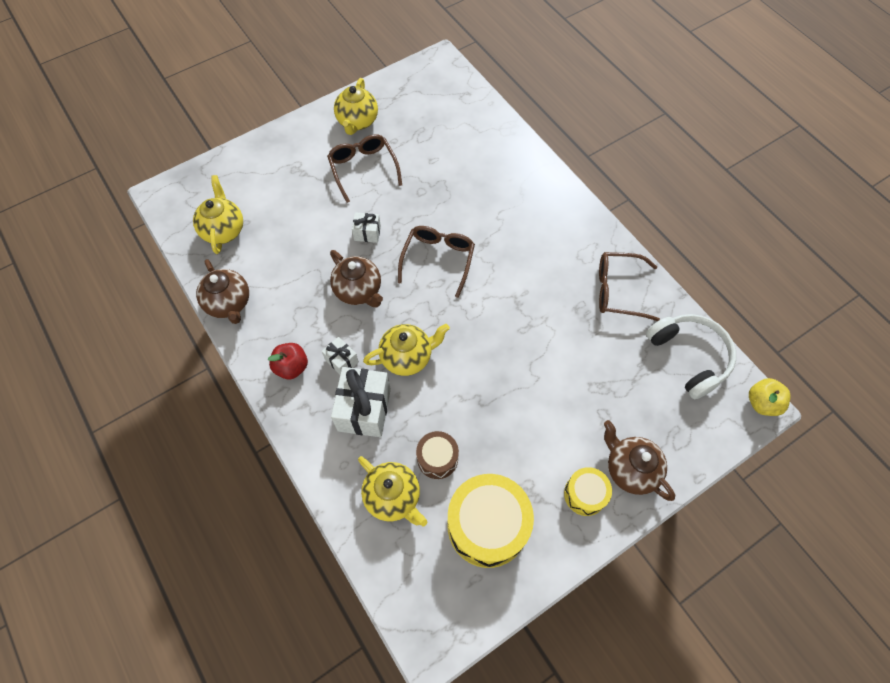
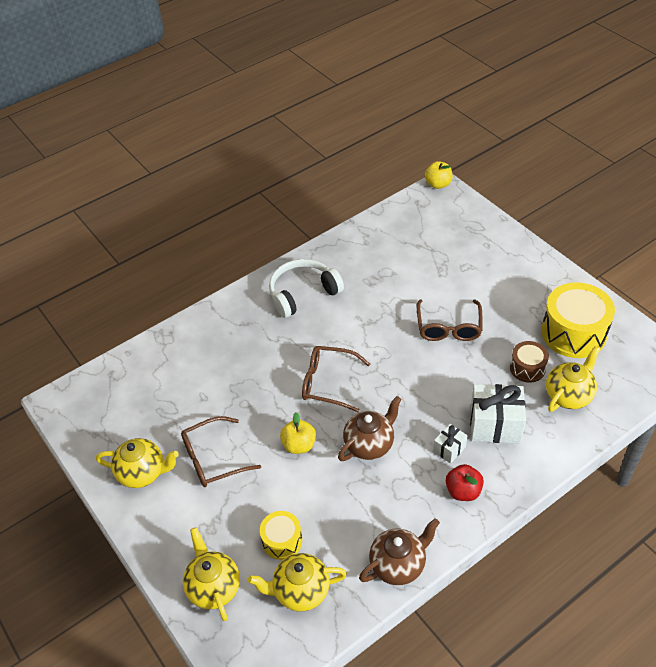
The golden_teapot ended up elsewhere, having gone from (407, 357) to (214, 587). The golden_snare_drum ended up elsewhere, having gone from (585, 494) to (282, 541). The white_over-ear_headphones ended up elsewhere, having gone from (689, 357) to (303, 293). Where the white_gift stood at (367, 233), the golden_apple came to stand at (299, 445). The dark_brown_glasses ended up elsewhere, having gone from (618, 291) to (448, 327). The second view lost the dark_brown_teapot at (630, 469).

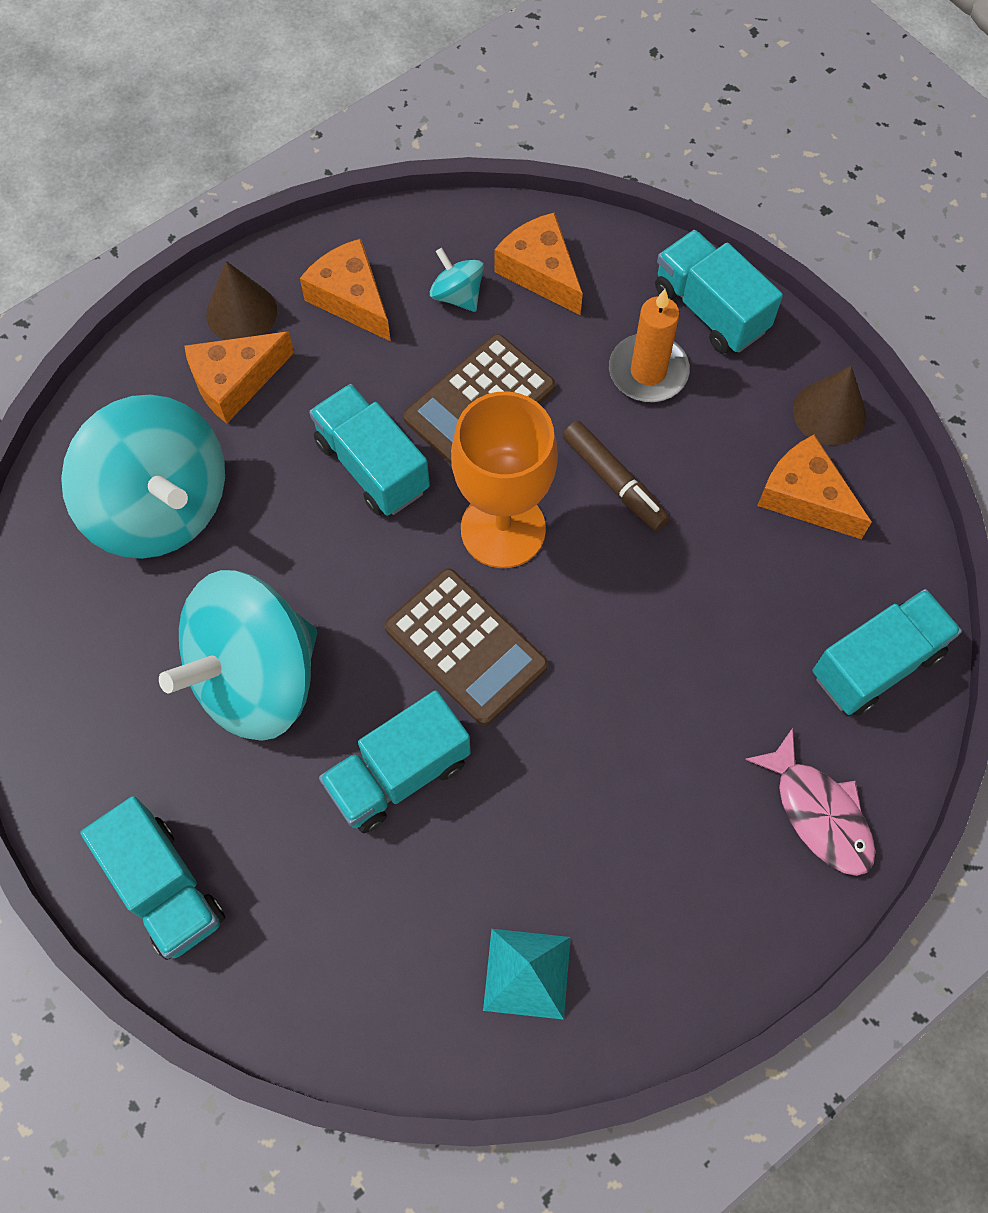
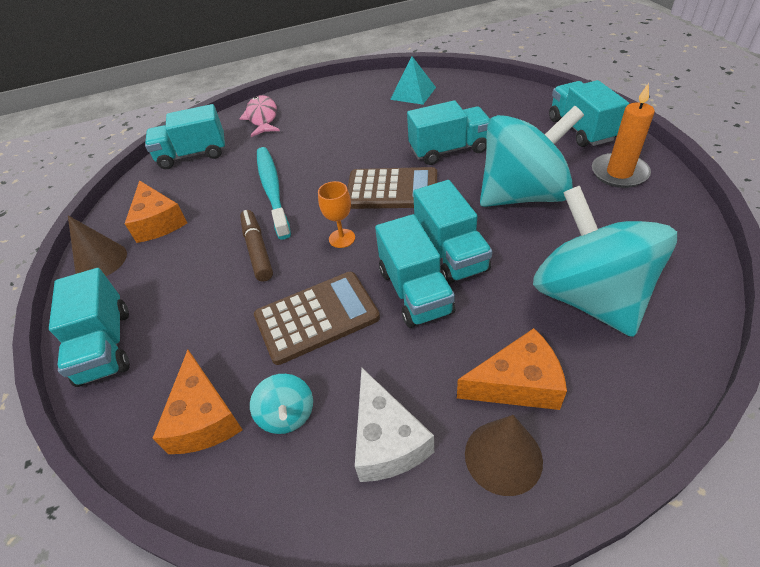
The second view gained the turquoise_dental_brush at (272, 190). The size of the orange_wine_glass at (503, 529) changed by a factor of 0.46. The dark_brown_adding_machine at (466, 647) ended up facing another way, 120 degrees clockwise from before. What was the orange_cheese at (351, 298) turned into the white_cheese at (387, 440). The second view gained the turquoise_truck at (450, 253). The orange_pillar_candle ended up elsewhere, having gone from (648, 371) to (619, 173).

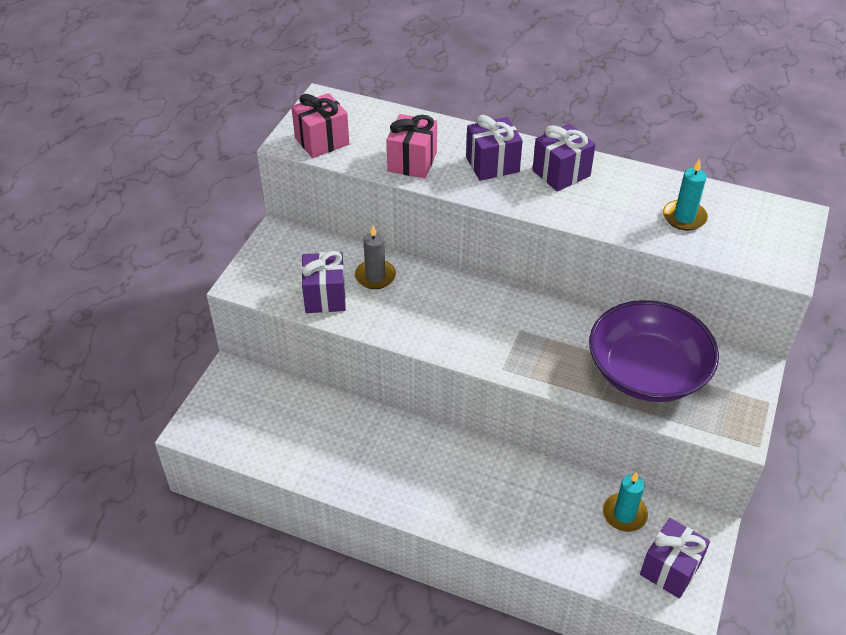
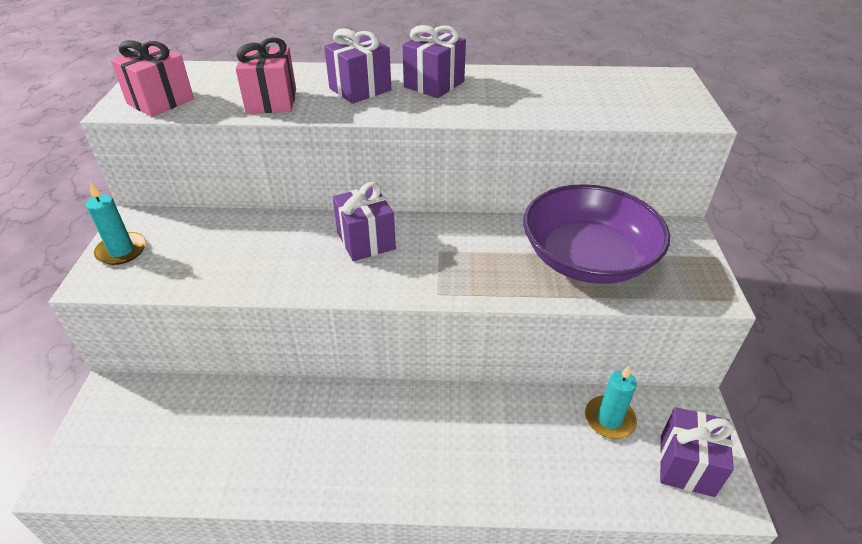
The turquoise_pillar_candle ended up elsewhere, having gone from (684, 217) to (121, 251). The royal_purple_gift ended up elsewhere, having gone from (325, 296) to (366, 241). The second view lost the grey_pillar_candle at (375, 276).

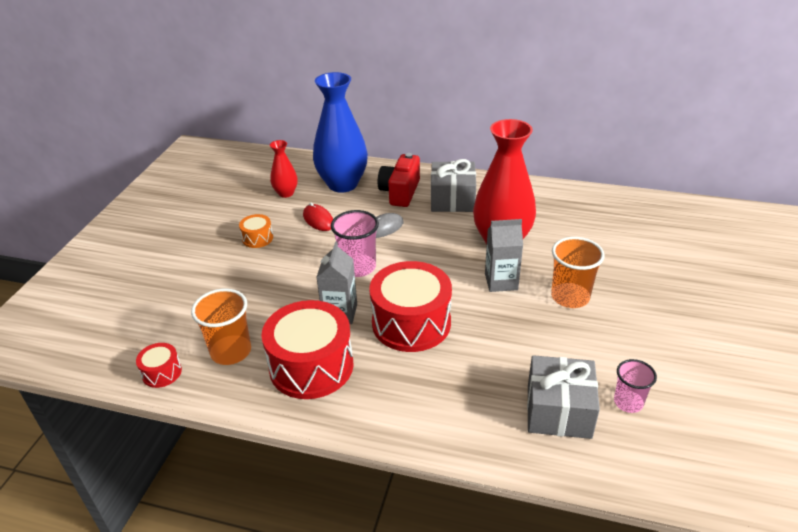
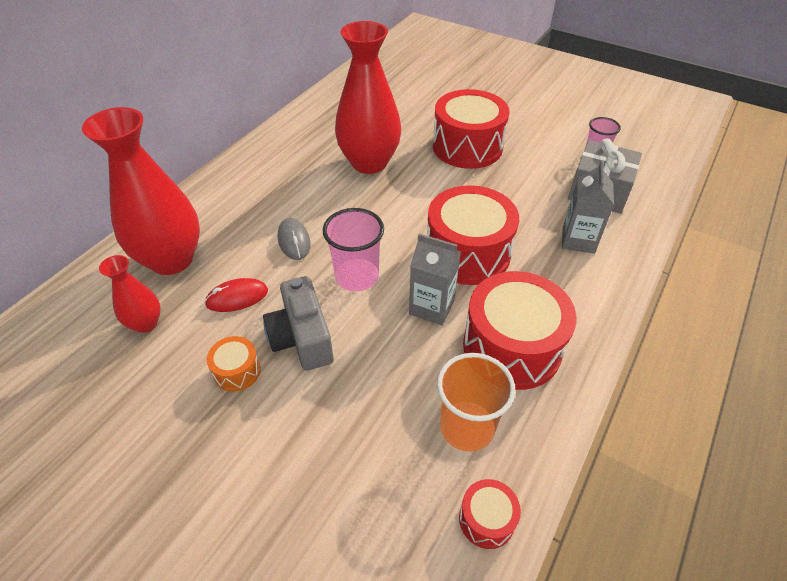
What was the royal_blue_flower_vase at (342, 184) turned into the red_flower_vase at (171, 259). The second view gained the grey_compact_camera at (302, 338). Where the orange_tumbler stood at (570, 297), the red_snare_drum came to stand at (467, 147). The grey_carton ended up elsewhere, having gone from (501, 281) to (578, 240). The second view lost the red_compact_camera at (400, 192). The second view lost the grey_gift at (452, 199).

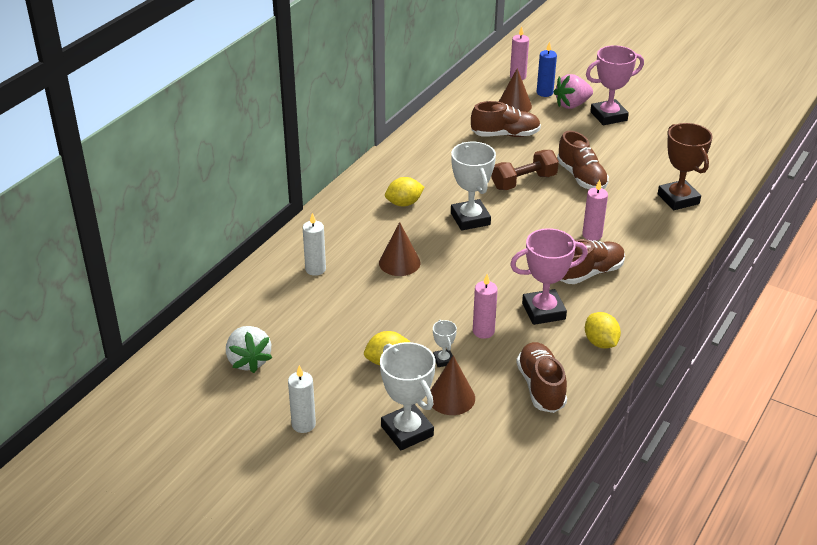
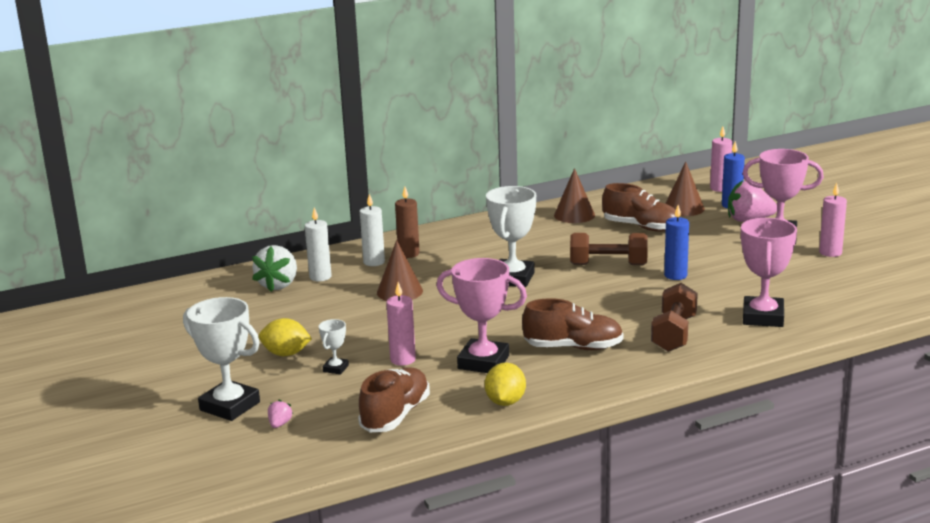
The white_prize_cup at (407, 431) ended up facing another way, 60 degrees counterclockwise from before. The white_toy_strawberry ended up elsewhere, having gone from (248, 361) to (278, 285). The second view gained the pink_toy_strawberry at (280, 424). The white_pillar_candle ended up elsewhere, having gone from (303, 424) to (374, 262). The second view gained the dark_brown_pillar_candle at (408, 254). The dark_brown_cone ended up elsewhere, having gone from (451, 398) to (574, 215). The second view gained the dark_brown_hand_weight at (674, 334). Where the dark_brown_sneaker stood at (581, 177), the royal_blue_pillar_candle came to stand at (675, 275). What was the dark_brown_prize_cup at (678, 199) turned into the pink_prize_cup at (763, 317). The pink_pillar_candle ended up elsewhere, having gone from (592, 235) to (830, 252). The second view lost the golden_toy_lemon at (404, 203).

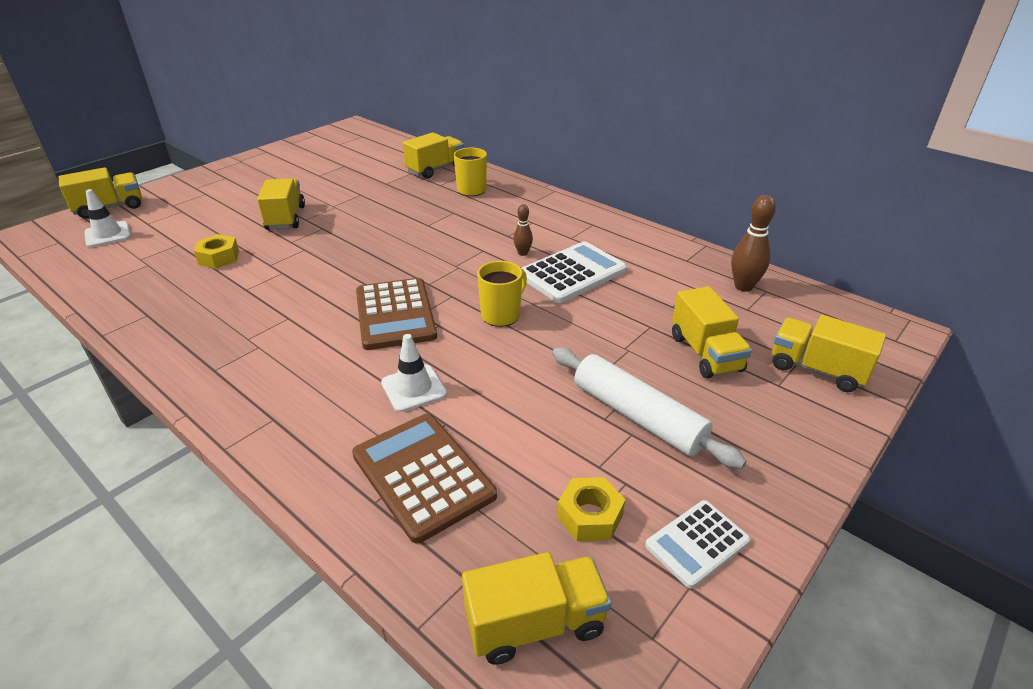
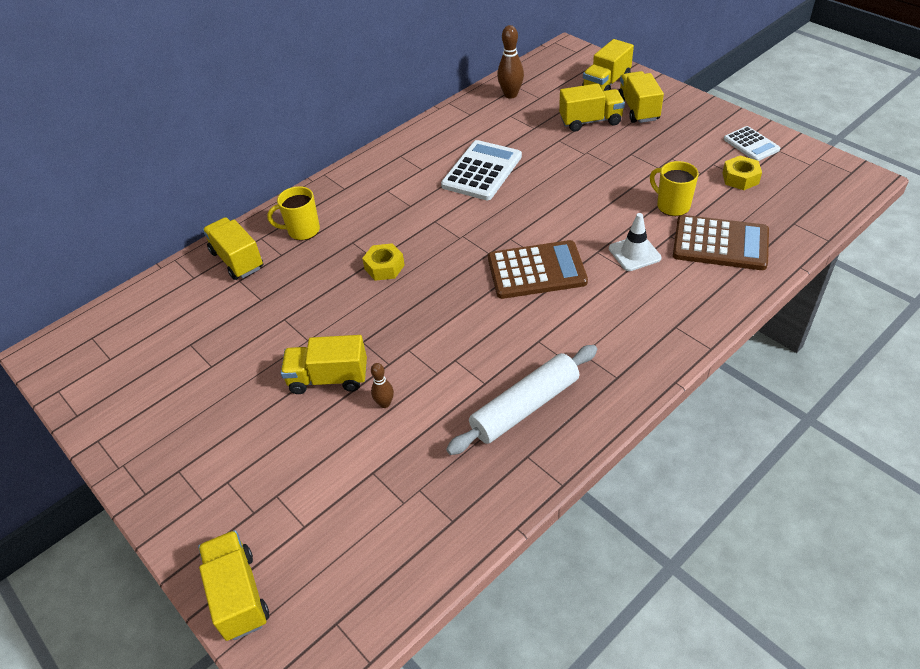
The golden_hex_nut ended up elsewhere, having gone from (219, 258) to (384, 267). The dark_brown_bowling_pin ended up elsewhere, having gone from (523, 253) to (385, 403). The white_adding_machine at (572, 273) ended up facing another way, 60 degrees clockwise from before. The white_pastry_roller ended up elsewhere, having gone from (637, 416) to (525, 407). The golden_truck ended up elsewhere, having gone from (535, 623) to (638, 109). The golden_tea_mug ended up elsewhere, having gone from (501, 315) to (672, 206). The dark_brown_adding_machine at (423, 475) ended up facing another way, 135 degrees counterclockwise from before. The second view lost the white_safety_cone at (108, 235).

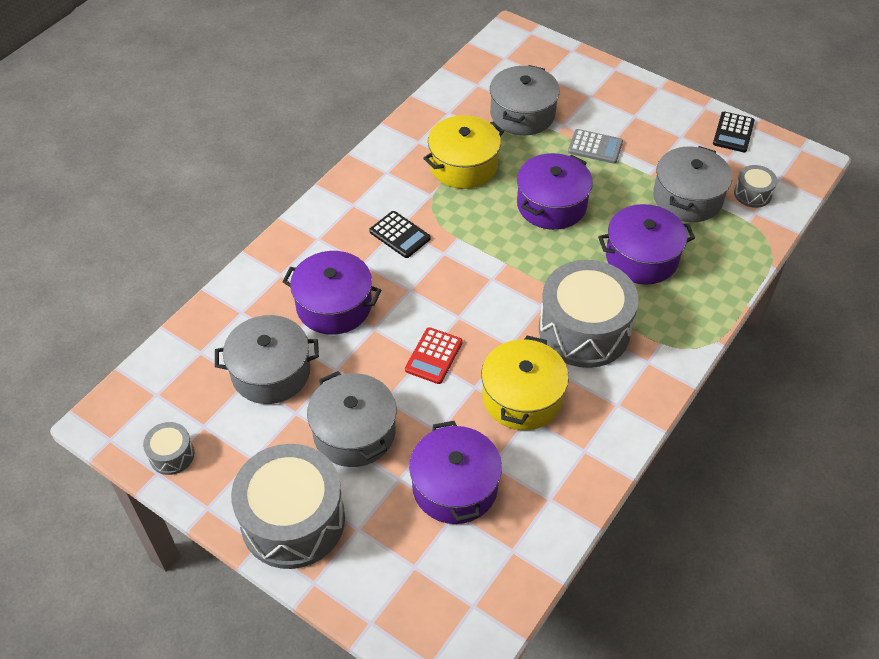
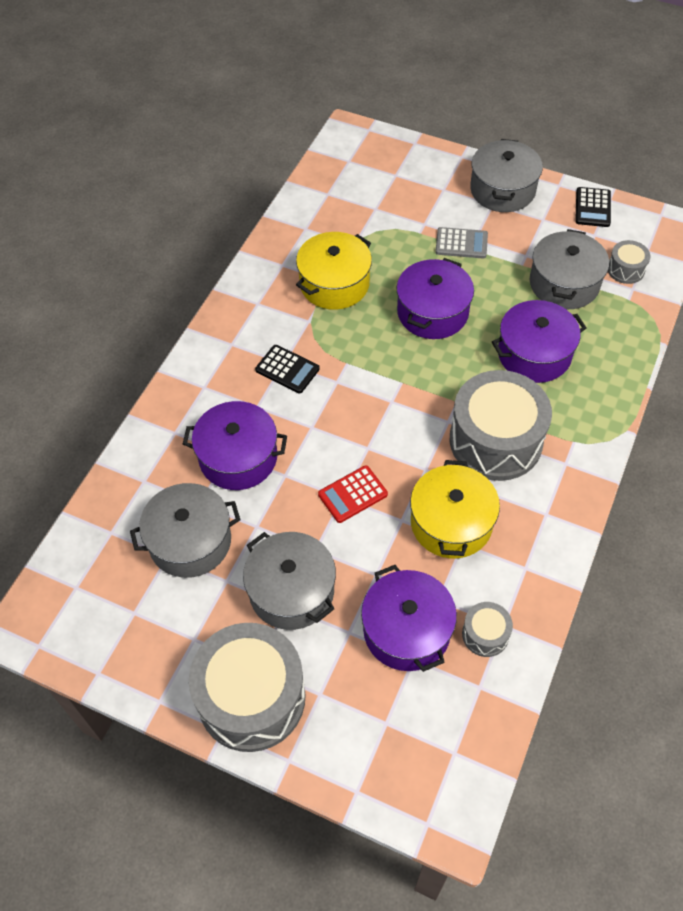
The red_adding_machine at (434, 356) ended up facing another way, 45 degrees clockwise from before. The grey_snare_drum ended up elsewhere, having gone from (171, 455) to (485, 634). The grey_cooking_pot ended up elsewhere, having gone from (522, 114) to (502, 190).

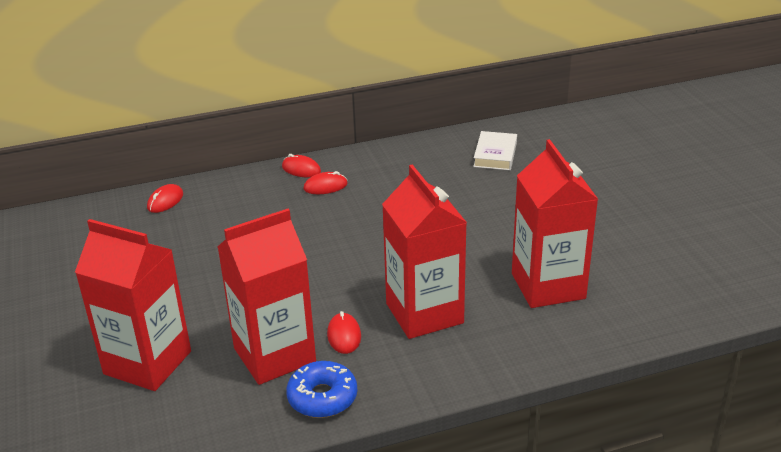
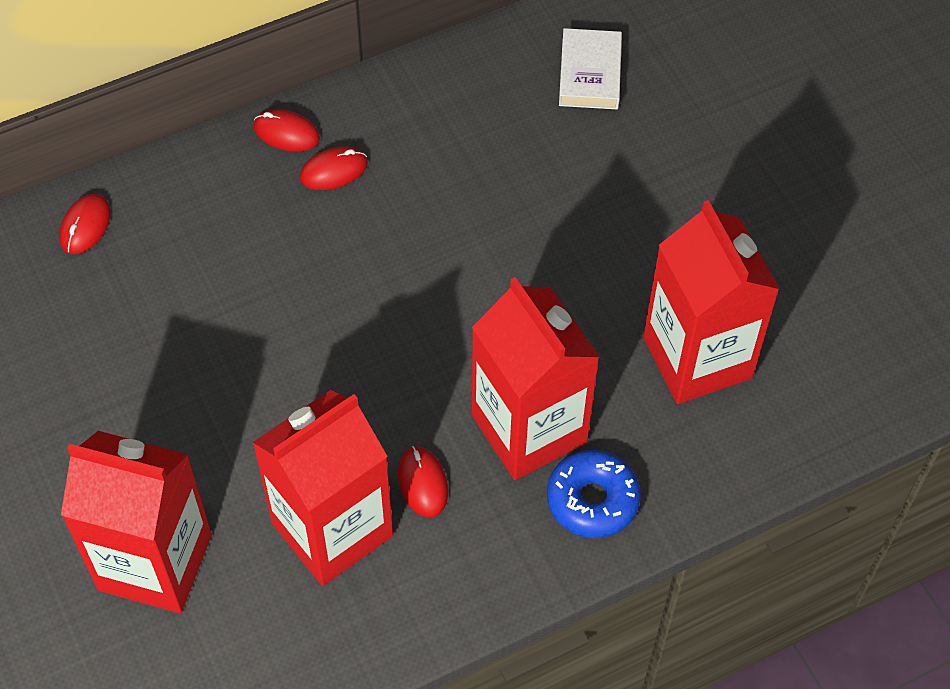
The royal_blue_glazed_donut ended up elsewhere, having gone from (322, 397) to (592, 500).

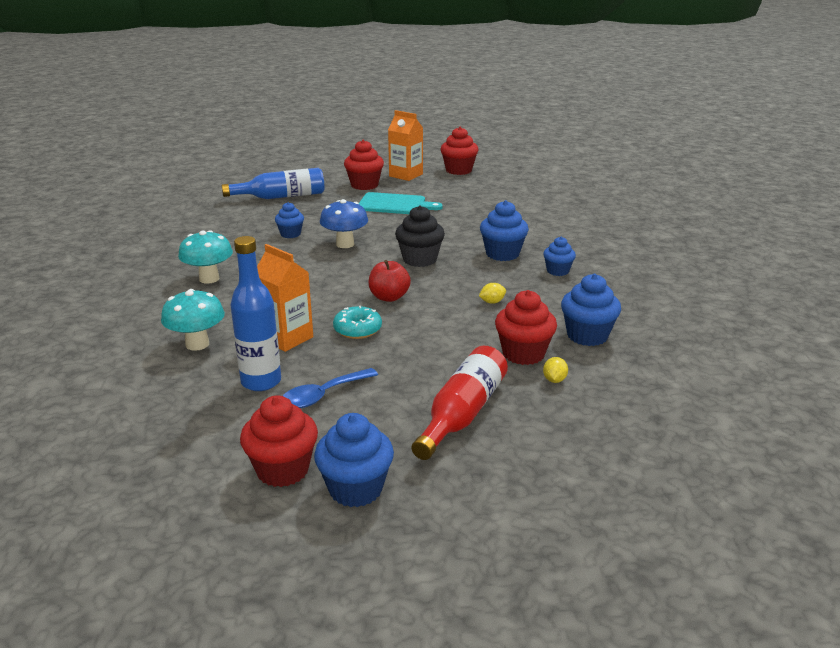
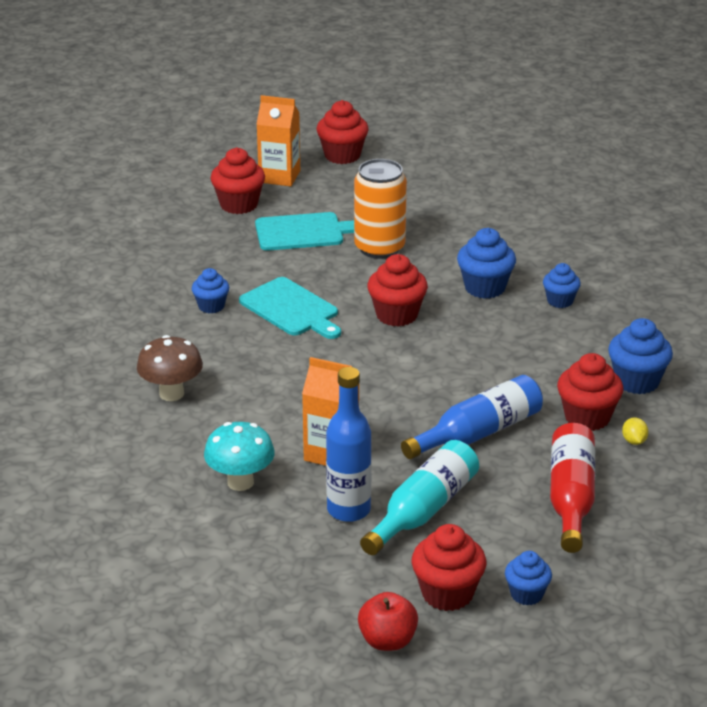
What was the turquoise_fungus at (209, 279) turned into the dark_brown_fungus at (171, 393). Where the royal_blue_fungus stood at (345, 244), the turquoise_chopping_board came to stand at (291, 309). The second view gained the orange_tin at (379, 248). The red_apple ended up elsewhere, having gone from (389, 297) to (387, 641). Where the royal_blue_tablespoon stood at (323, 395), the turquoise_drink_bottle came to stand at (423, 510). What was the black_muffin at (419, 259) turned into the red_muffin at (397, 315). The royal_blue_drink_bottle ended up elsewhere, having gone from (281, 197) to (479, 433). The size of the royal_blue_muffin at (355, 489) changed by a factor of 0.63. The second view lost the turquoise_glazed_donut at (357, 330). The second view lost the golden_toy_lemon at (492, 302).

